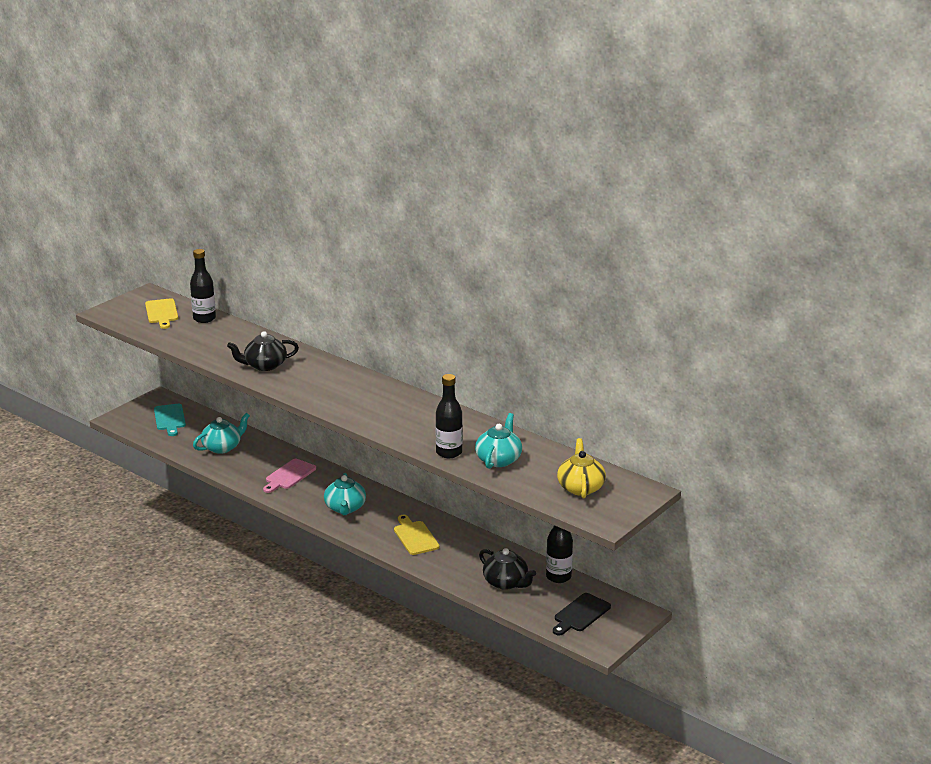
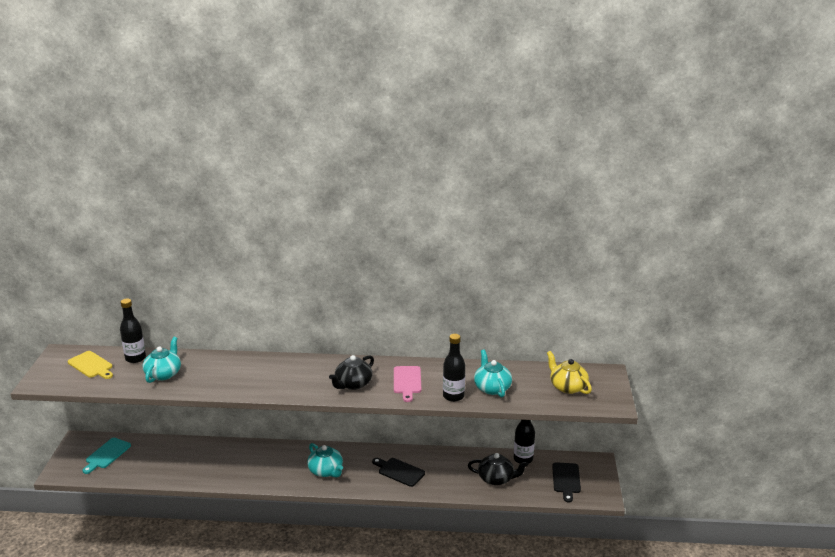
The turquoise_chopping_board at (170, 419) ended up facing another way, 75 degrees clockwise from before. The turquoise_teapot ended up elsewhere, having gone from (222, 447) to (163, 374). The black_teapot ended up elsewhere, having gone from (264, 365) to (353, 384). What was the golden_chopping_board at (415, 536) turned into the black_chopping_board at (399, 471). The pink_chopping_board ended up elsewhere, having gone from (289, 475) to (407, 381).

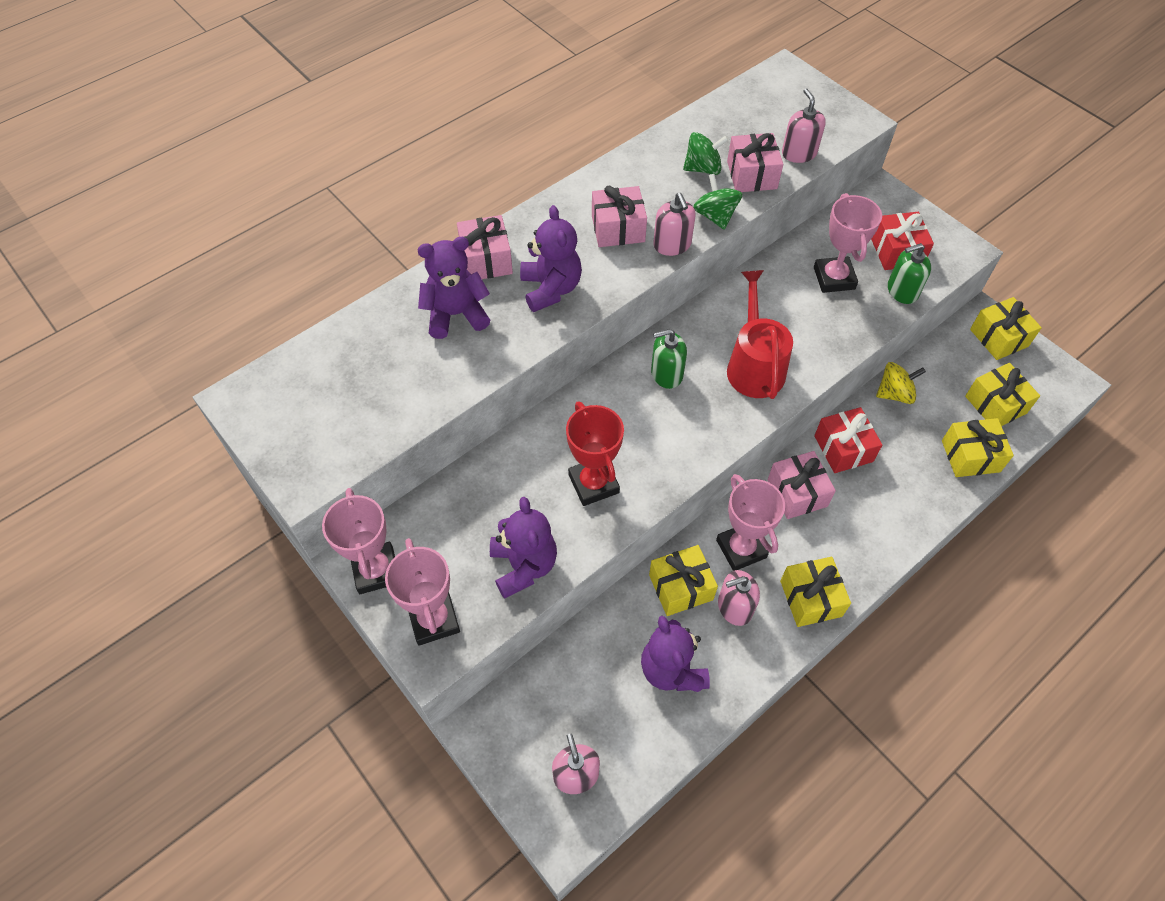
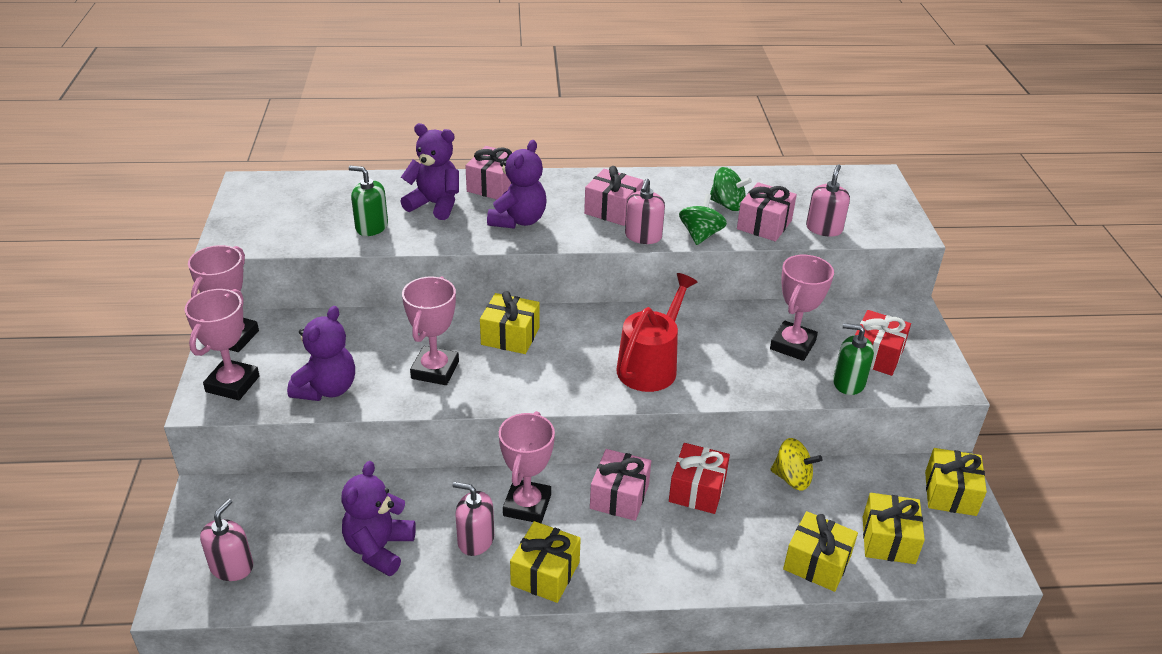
The emerald_soap_pump ended up elsewhere, having gone from (666, 374) to (371, 227). What was the red_prize_cup at (593, 484) turned into the pink_prize_cup at (435, 370). The golden_gift ended up elsewhere, having gone from (681, 587) to (510, 336).

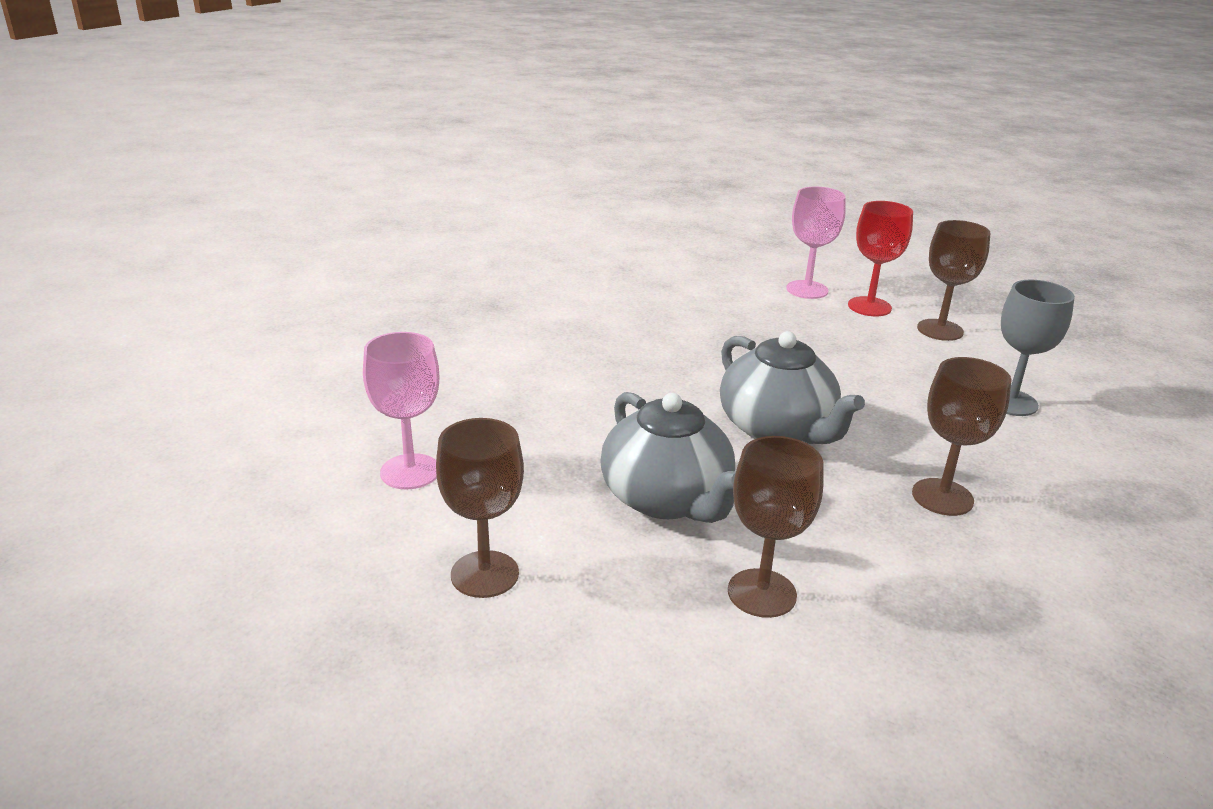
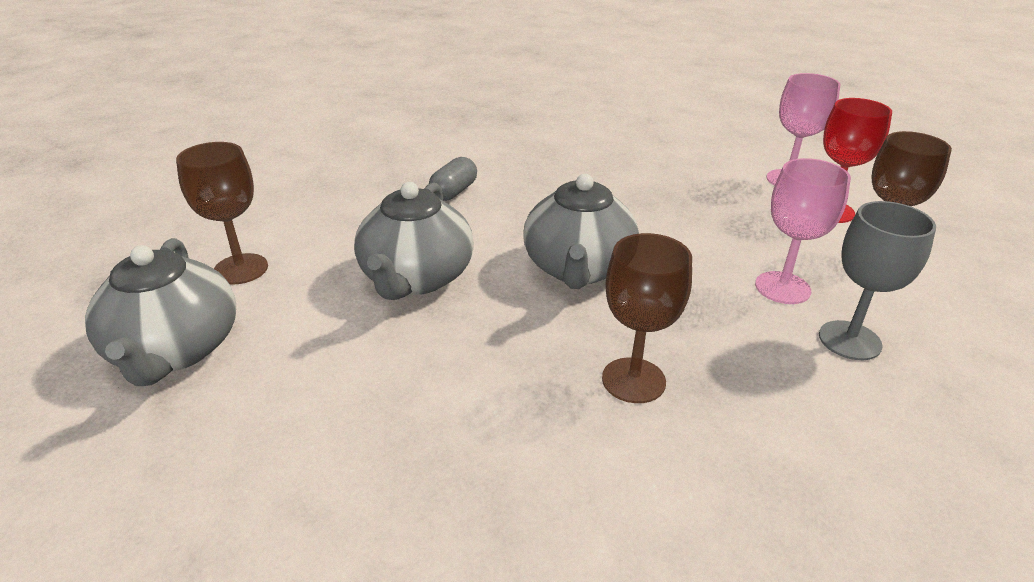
The second view gained the grey_teapot at (175, 350). The second view gained the grey_capsule at (454, 192). The pink_wine_glass ended up elsewhere, having gone from (410, 472) to (782, 288). The second view lost the dark_brown_wine_glass at (761, 593).

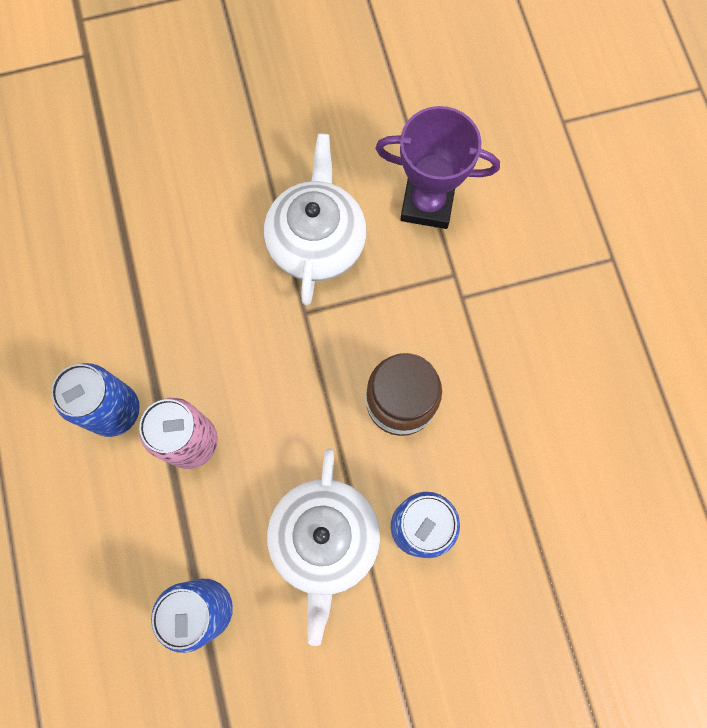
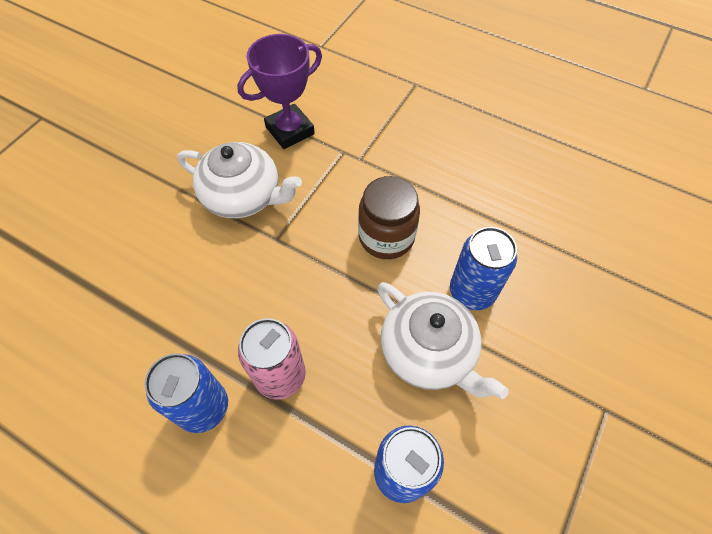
The white_teapot at (317, 241) ended up facing another way, 150 degrees clockwise from before.

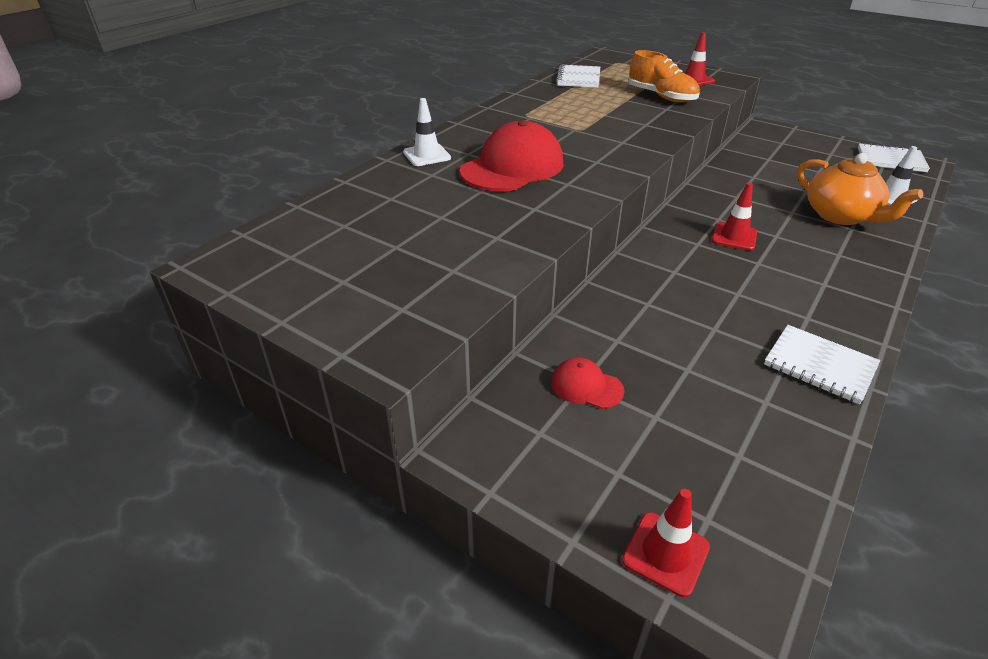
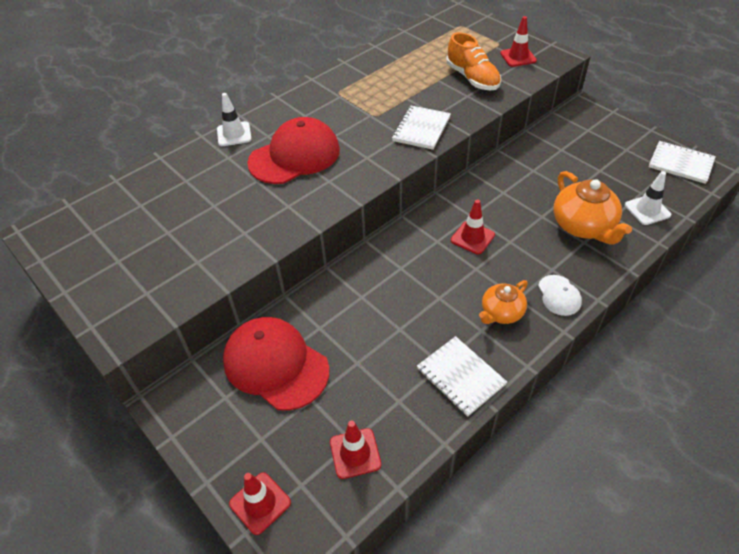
The size of the red_baseball_cap at (586, 386) changed by a factor of 2.10. The second view gained the red_safety_cone at (355, 453). The white_notepad ended up elsewhere, having gone from (578, 78) to (421, 129). The second view gained the orange_teapot at (501, 313). The second view gained the white_baseball_cap at (559, 295).

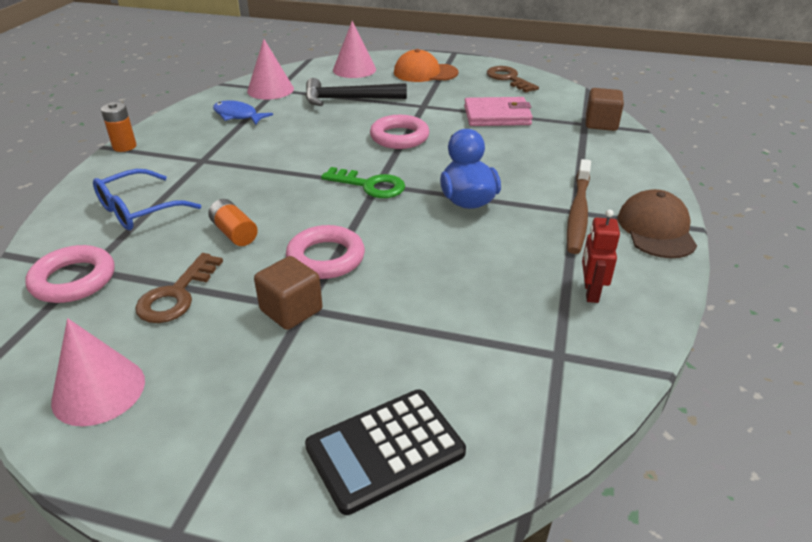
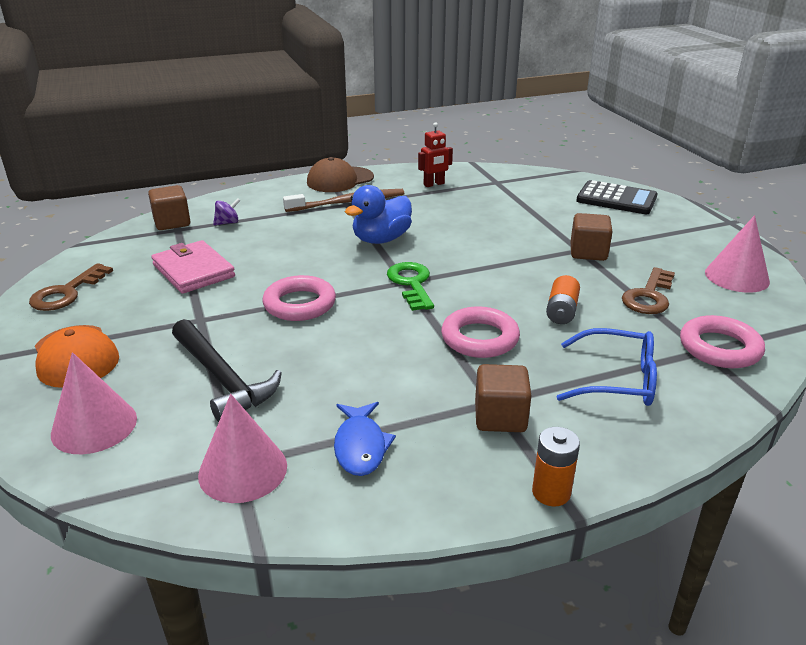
The second view gained the royal_purple_toy_top at (228, 223). The pink_hoop ended up elsewhere, having gone from (326, 258) to (479, 338). The second view gained the dark_brown_cube at (500, 417). The dark_brown_key at (176, 295) ended up facing another way, 135 degrees clockwise from before.

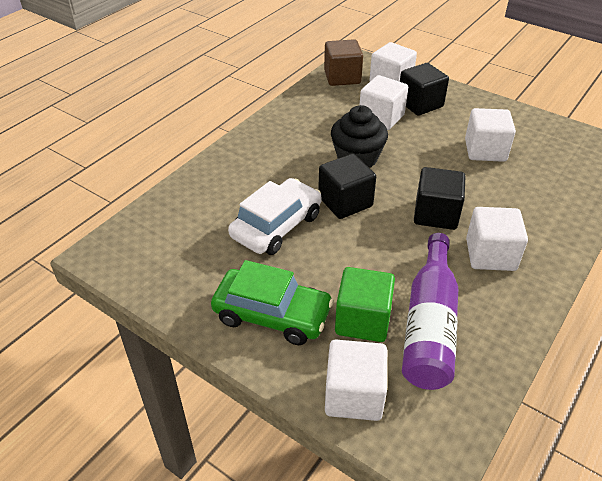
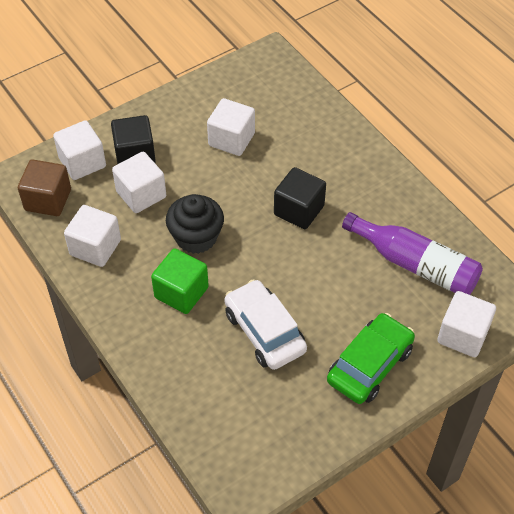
The white_cube ended up elsewhere, having gone from (490, 255) to (95, 247). The emerald_cube ended up elsewhere, having gone from (362, 320) to (181, 292). The second view lost the black_cube at (345, 202).

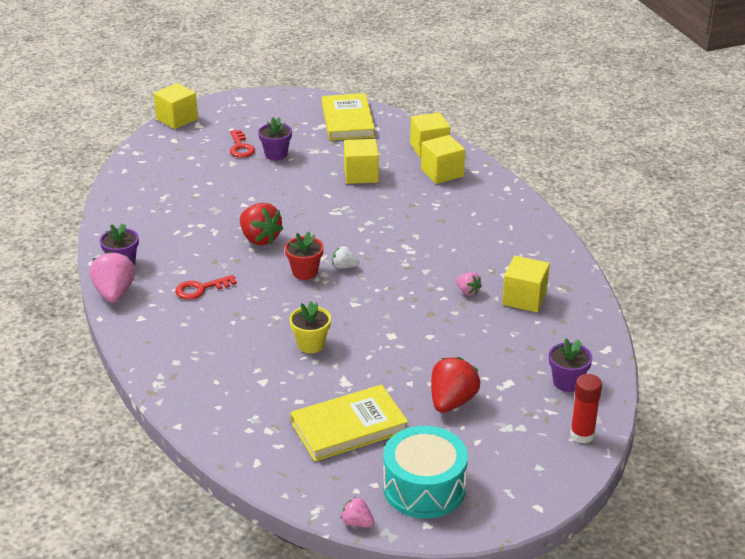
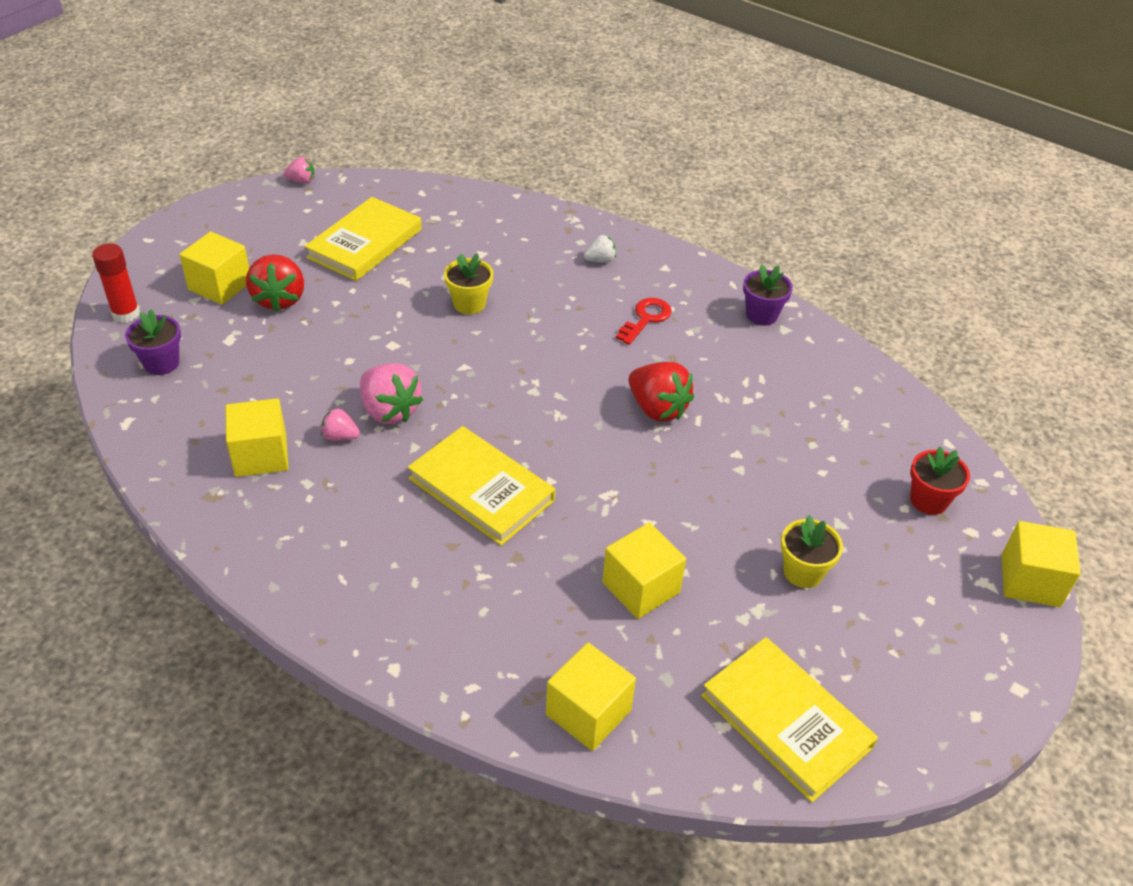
The golden_cube ended up elsewhere, having gone from (442, 173) to (220, 285). The pink_toy_strawberry ended up elsewhere, having gone from (114, 293) to (389, 411). The second view gained the golden_hardcover at (481, 489). The white_toy_strawberry ended up elsewhere, having gone from (344, 267) to (600, 260). The red_toy_strawberry at (259, 239) ended up facing another way, 150 degrees counterclockwise from before. What was the royal_purple_flower_pot at (276, 154) turned into the golden_flower_pot at (803, 572). The red_flower_pot ended up elsewhere, having gone from (305, 272) to (928, 500). The second view lost the red_key at (240, 147). The second view lost the turquoise_snare_drum at (424, 488).

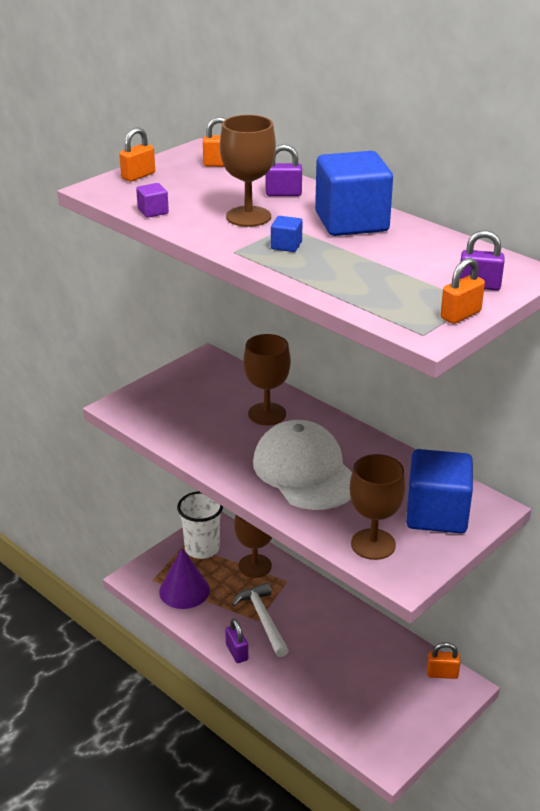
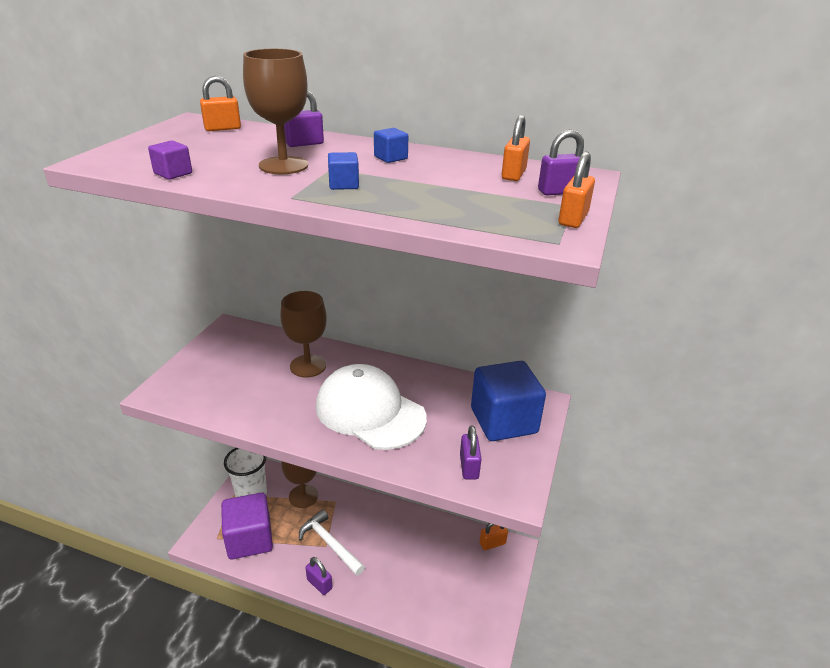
Where the royal_purple_cone stood at (184, 590), the royal_purple_cube came to stand at (249, 539). The size of the royal_blue_cube at (351, 222) changed by a factor of 0.40. Where the dark_brown_wine_glass stood at (373, 544), the royal_purple_padlock came to stand at (469, 467). The orange_padlock ended up elsewhere, having gone from (138, 176) to (513, 174).

